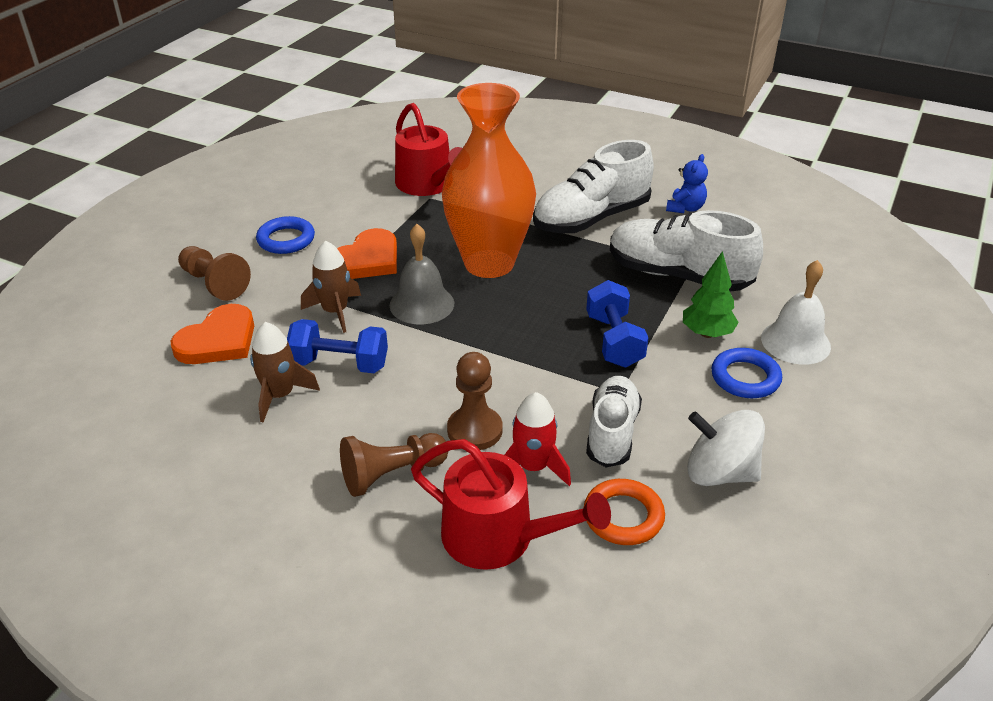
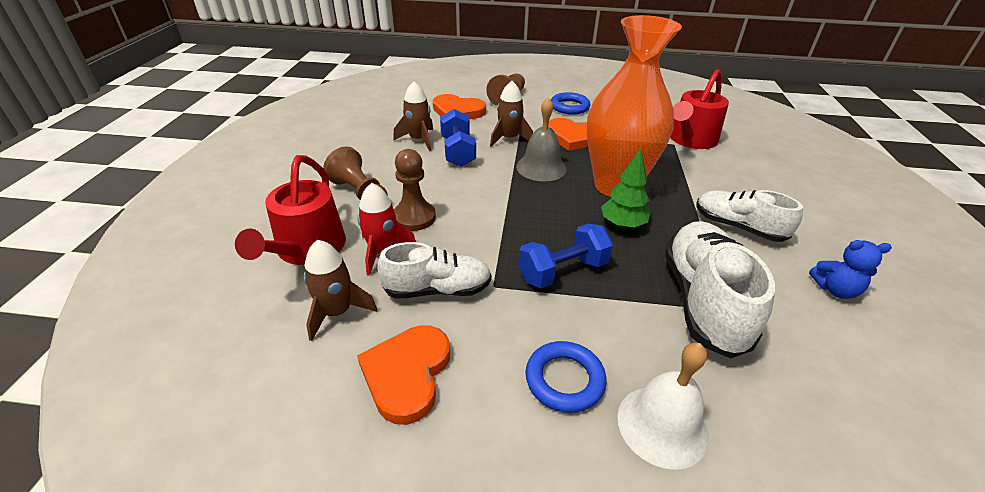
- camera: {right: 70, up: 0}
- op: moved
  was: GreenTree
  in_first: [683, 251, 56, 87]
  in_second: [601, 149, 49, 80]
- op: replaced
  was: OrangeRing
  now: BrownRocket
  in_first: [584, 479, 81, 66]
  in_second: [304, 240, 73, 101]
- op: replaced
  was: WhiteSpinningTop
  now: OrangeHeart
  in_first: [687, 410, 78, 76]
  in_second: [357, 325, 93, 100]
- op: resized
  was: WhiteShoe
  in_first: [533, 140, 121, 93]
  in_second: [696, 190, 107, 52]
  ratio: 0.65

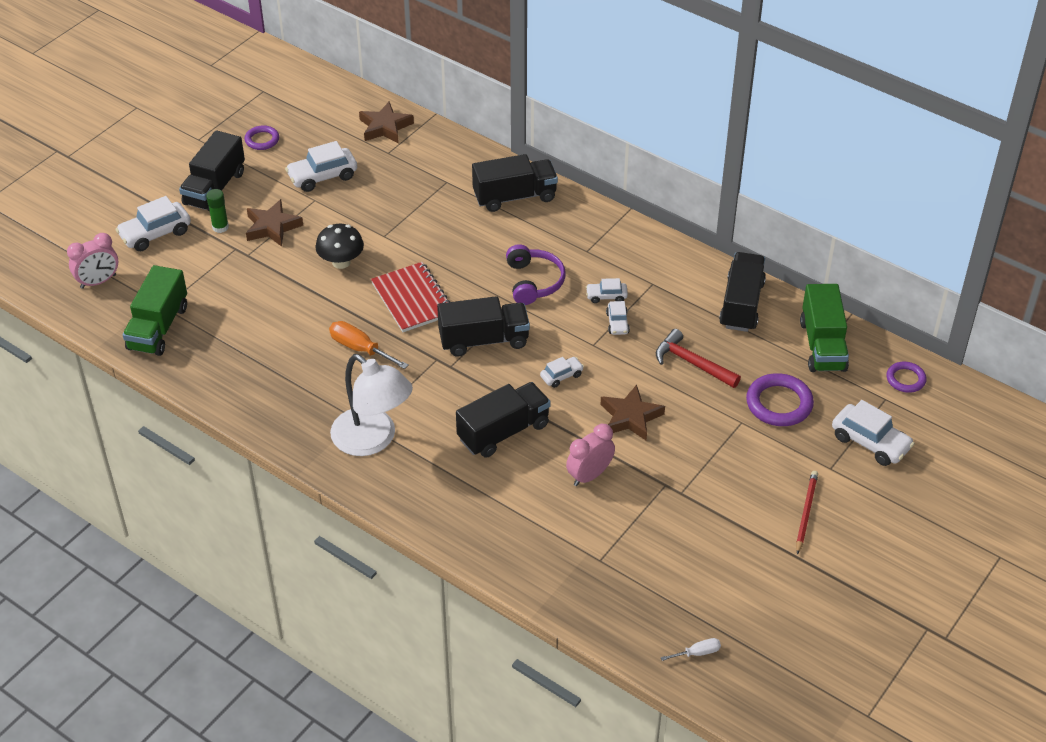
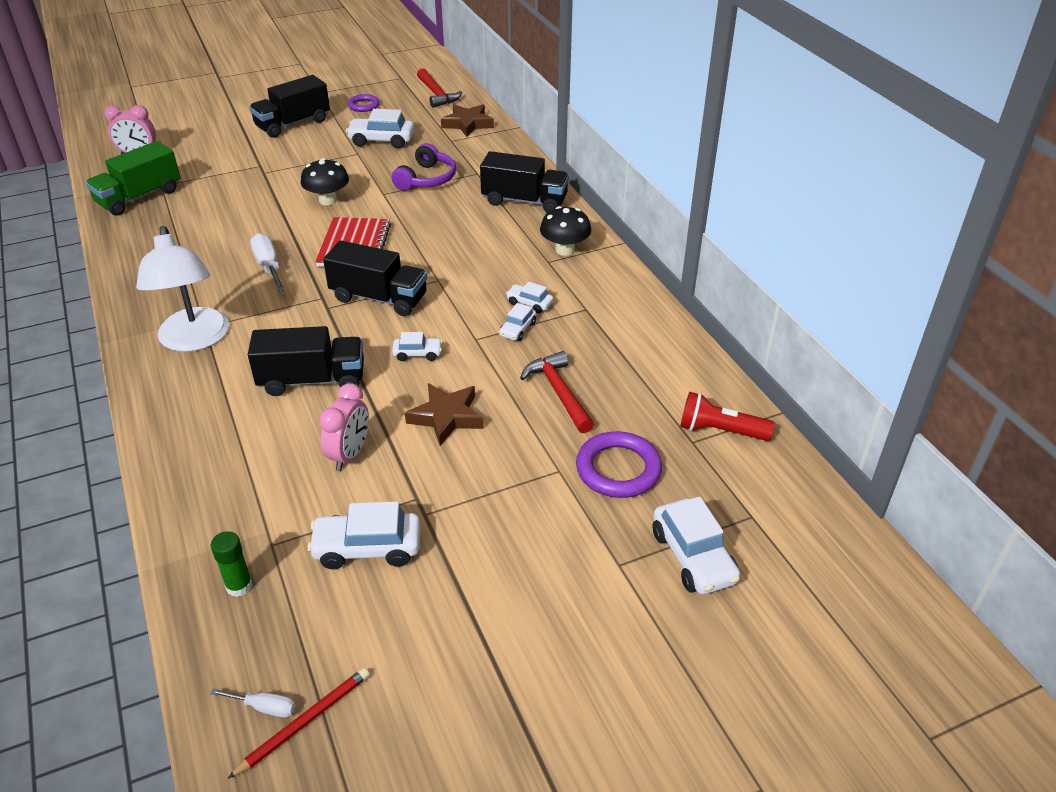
- camera: {right: 30, up: -5}
- op: removed
  was: BrownStar
  in_first: [246, 199, 57, 48]
- op: removed
  was: BlackTruck
  in_first: [719, 252, 47, 80]
- op: removed
  was: PurpleRing
  in_first: [886, 362, 40, 31]
- op: added
  now: RedHammer
  in_second: [417, 69, 45, 39]
- op: added
  now: BlackMushroom
  in_second: [540, 206, 51, 50]
- op: moved
  was: WhiteCar
  in_first: [115, 196, 76, 55]
  in_second: [308, 501, 112, 68]
- op: moved
  was: GreenGlueStick
  in_first: [206, 189, 23, 44]
  in_second: [211, 531, 41, 66]
- op: moved
  was: PurpleHeadphones
  in_first: [506, 244, 59, 61]
  in_second: [392, 143, 64, 48]
- op: moved
  was: RedPencil
  in_first: [796, 471, 22, 84]
  in_second: [228, 668, 142, 111]
- op: replaced
  was: GreenTruck
  now: RedFlashlight
  in_first: [800, 284, 49, 88]
  in_second: [680, 392, 95, 49]
- op: recoloured
  was: OrangeScrewdriver
  now: WhiteScrewdriver
  in_first: [329, 321, 80, 48]
  in_second: [250, 233, 35, 59]
- op: turned
  was: PinkClock
  in_first: [566, 424, 49, 62]
  in_second: [319, 383, 50, 88]
  clockwise: 120

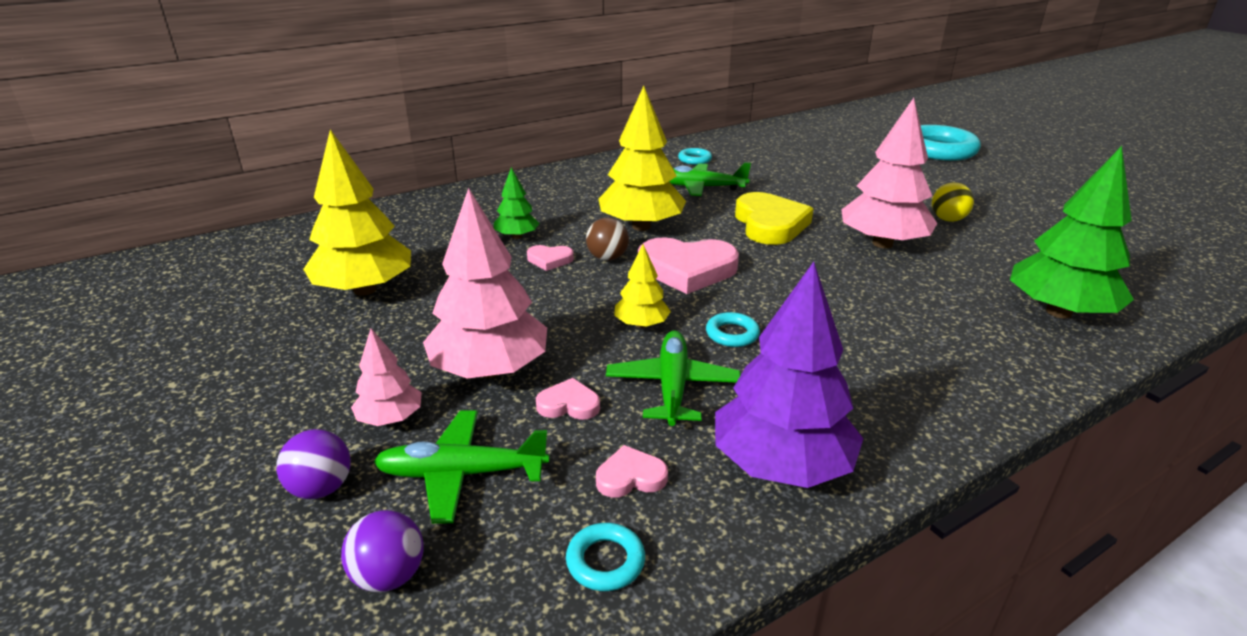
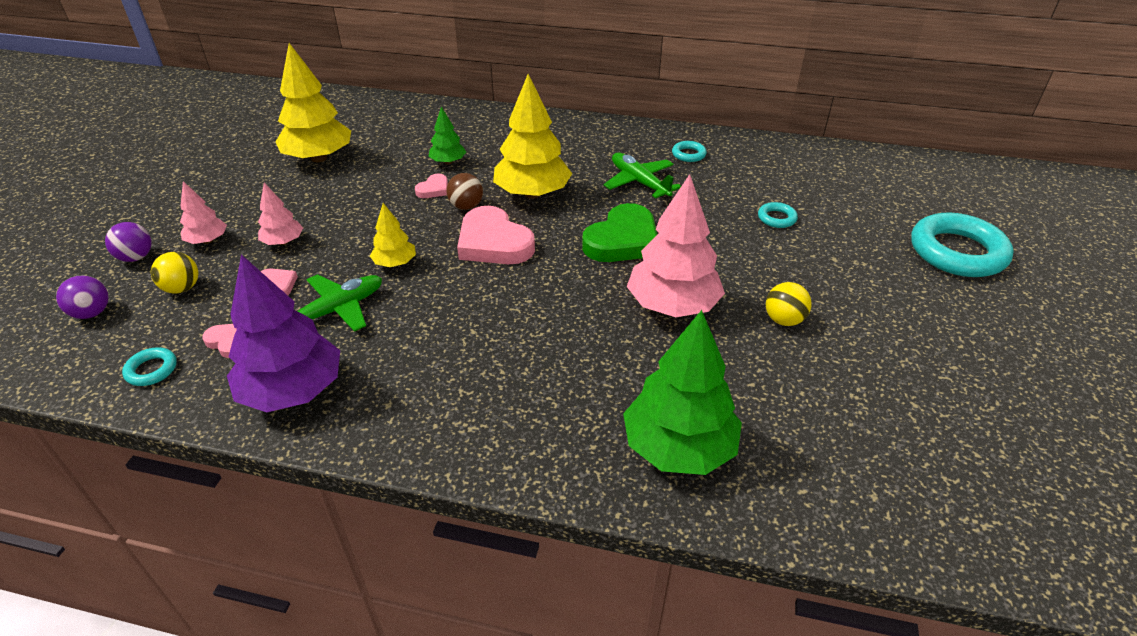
- camera: {right: 45, up: 10}
- op: moved
  was: TurquoiseRing
  in_first: [706, 312, 54, 35]
  in_second: [758, 202, 40, 26]
- op: replaced
  was: GreenPlane
  now: YellowBall
  in_first: [373, 410, 176, 114]
  in_second: [151, 252, 47, 42]
- op: recoloured
  was: YellowHeart
  now: GreenHeart
  in_first: [735, 192, 79, 53]
  in_second: [582, 203, 75, 59]
- op: turned
  was: PinkHeart
  in_first: [527, 245, 47, 26]
  in_second: [415, 174, 33, 24]
  clockwise: -105
- op: resized
  was: PinkTree
  in_first: [423, 188, 124, 191]
  in_second: [258, 183, 45, 62]
  ratio: 0.51

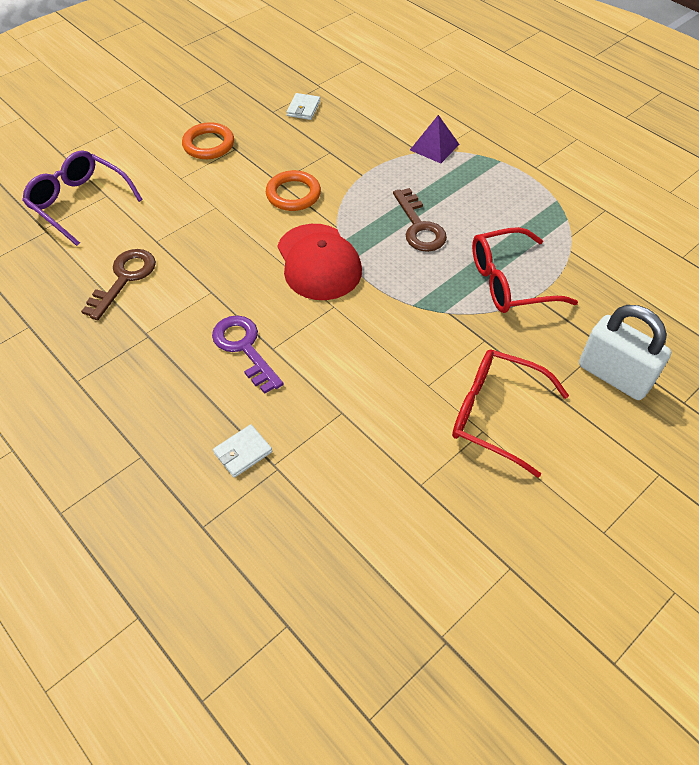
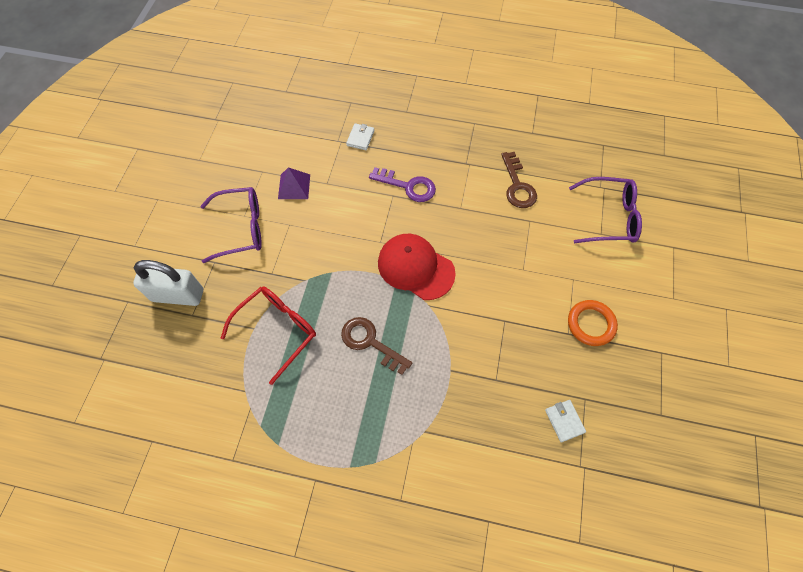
- camera: {right: 145, up: 10}
- op: removed
  was: OrangeRing
  in_first: [266, 170, 55, 41]
- op: moved
  was: PurplePyramid
  in_first: [410, 115, 50, 48]
  in_second: [278, 167, 32, 32]
- op: recoloured
  was: RedGlasses
  now: PurpleGlasses
  in_first: [452, 349, 117, 129]
  in_second: [201, 187, 61, 76]

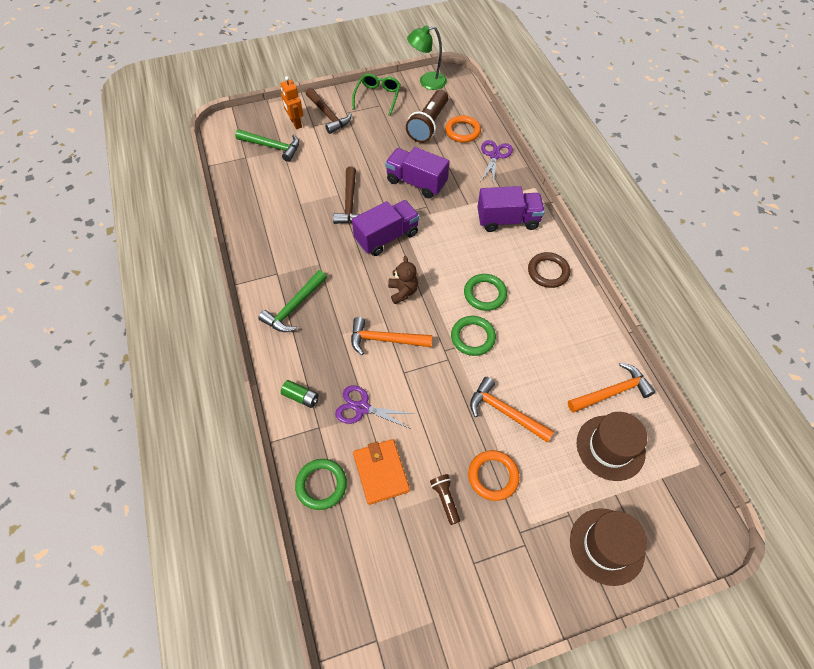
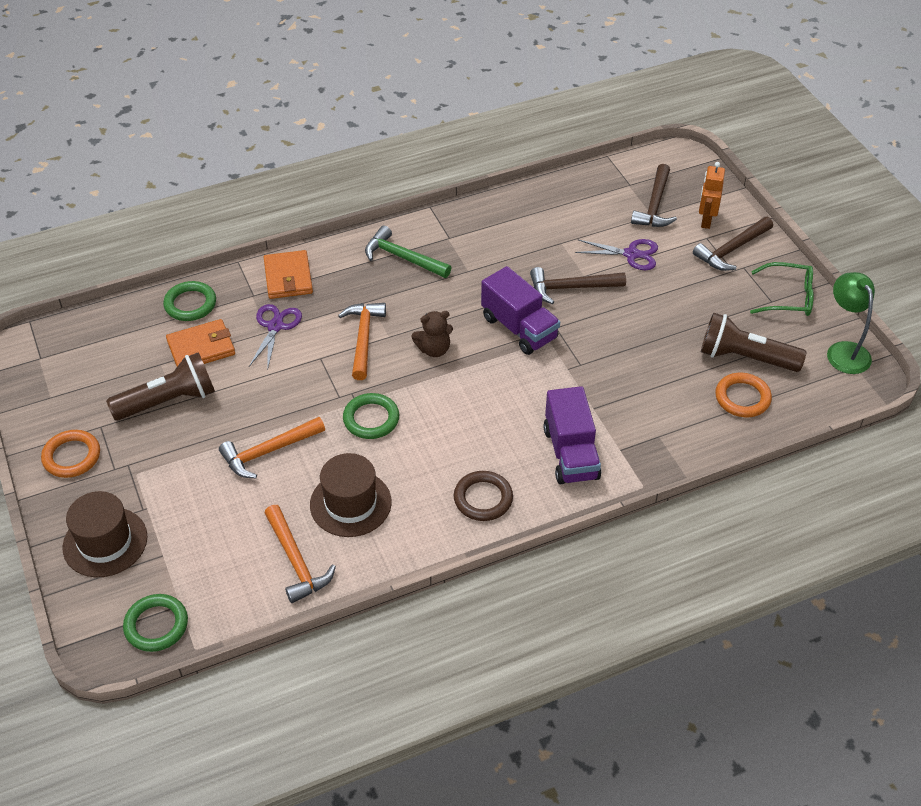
- camera: {right: 85, up: -10}
- op: removed
  was: PurpleTruck
  in_first: [385, 147, 64, 52]
- op: moved
  was: GreenRing
  in_first: [464, 274, 43, 37]
  in_second: [123, 594, 65, 58]
- op: moved
  was: OrangeRing
  in_first: [468, 450, 52, 51]
  in_second: [41, 430, 59, 48]
- op: moved
  was: PurpleScissors
  in_first: [481, 140, 32, 45]
  in_second: [575, 239, 83, 31]
- op: moved
  was: BrownHat
  in_first: [577, 412, 70, 69]
  in_second: [310, 453, 82, 84]
- op: replaced
  was: GreenBattery
  now: OrangeWallet
  in_first: [281, 380, 38, 28]
  in_second: [264, 250, 49, 49]
- op: recoloured
  was: GreenHammer
  now: BrownHammer
  in_first: [235, 129, 64, 33]
  in_second: [631, 164, 46, 63]
- op: turned
  was: OrangeRobot
  in_first: [280, 76, 23, 53]
  in_second: [699, 162, 26, 67]
  clockwise: -45
- op: turned
  was: OrangeHammer
  in_first: [470, 377, 85, 66]
  in_second: [219, 417, 106, 61]
  clockwise: -150
- op: resized
  was: BrownFlashlight
  in_first: [430, 474, 30, 51]
  in_second: [106, 352, 109, 69]
  ratio: 2.03

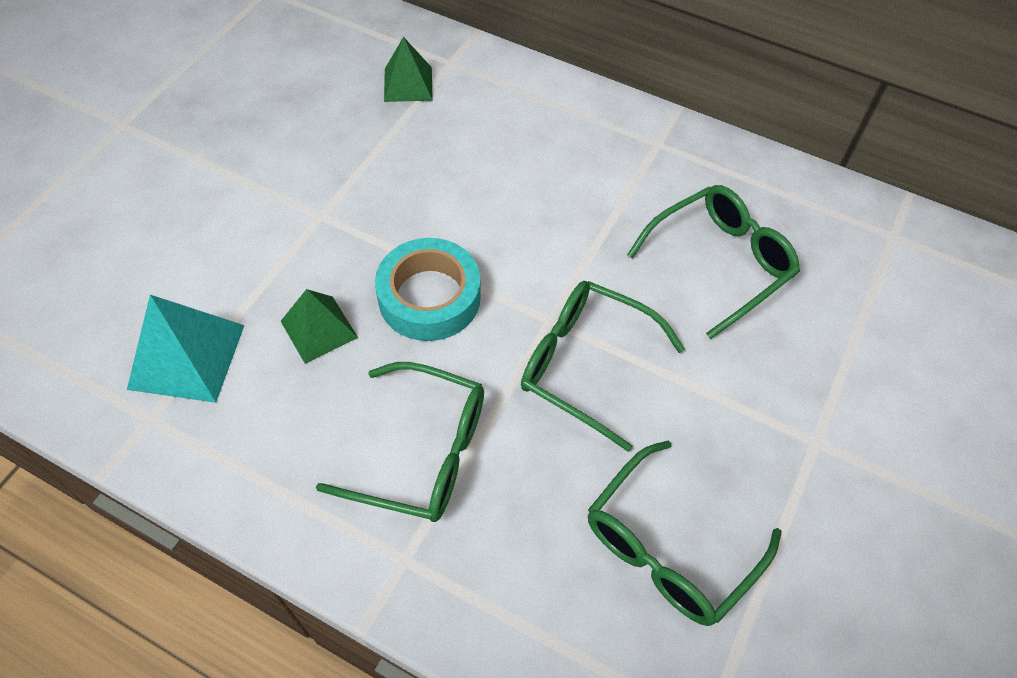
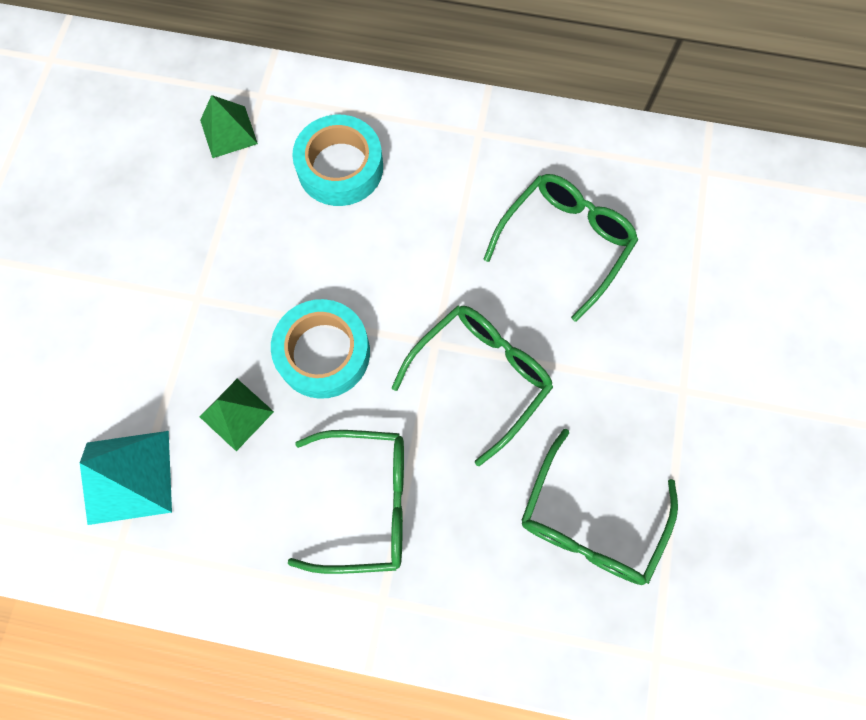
- camera: {right: -15, up: 15}
- op: added
  now: TurquoiseTape
  in_second: [292, 115, 91, 91]
- op: turned
  was: GreenGlasses
  in_first: [521, 281, 164, 171]
  in_second: [392, 306, 161, 160]
  clockwise: 120

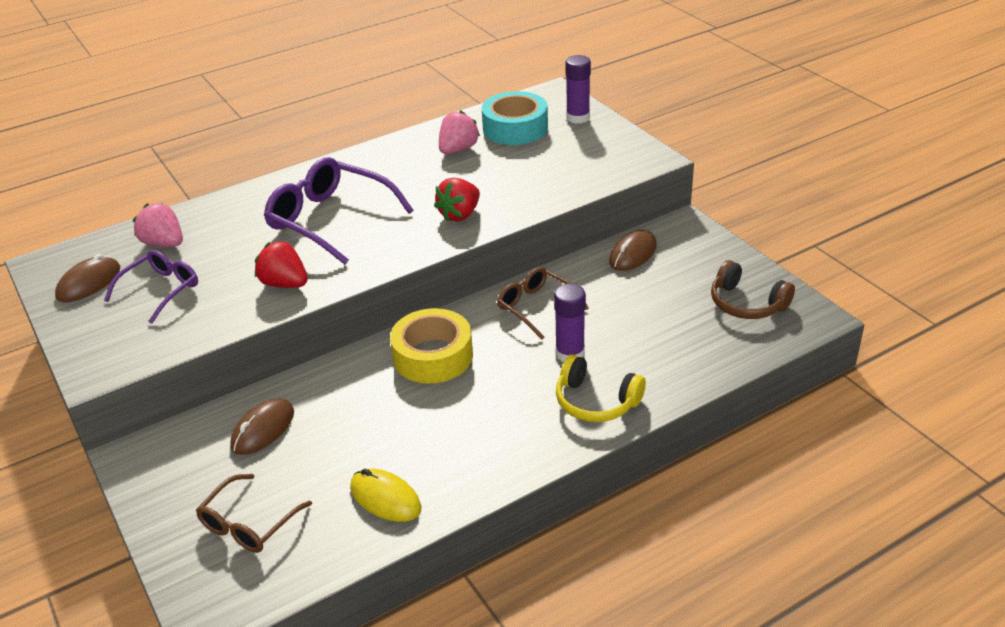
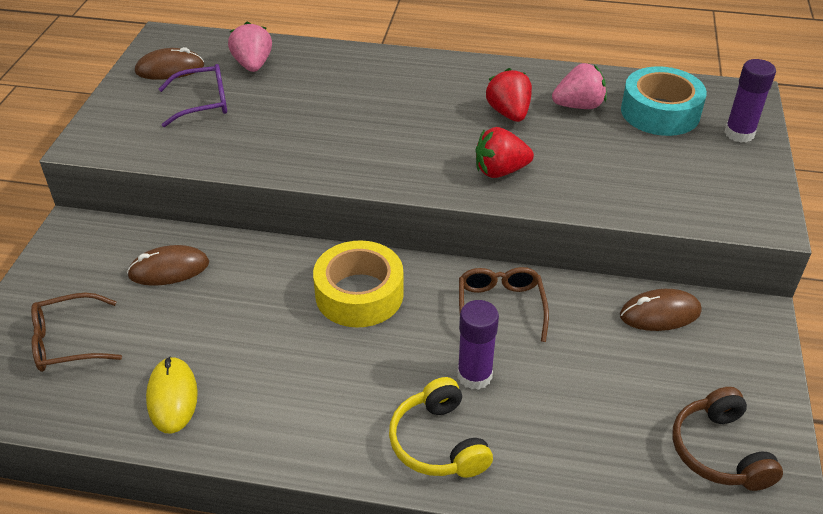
- camera: {right: 40, up: 5}
- op: removed
  was: PurpleGlasses
  in_first: [264, 157, 150, 107]
- op: moved
  was: RedStrawberry
  in_first: [255, 241, 53, 47]
  in_second: [486, 68, 46, 54]

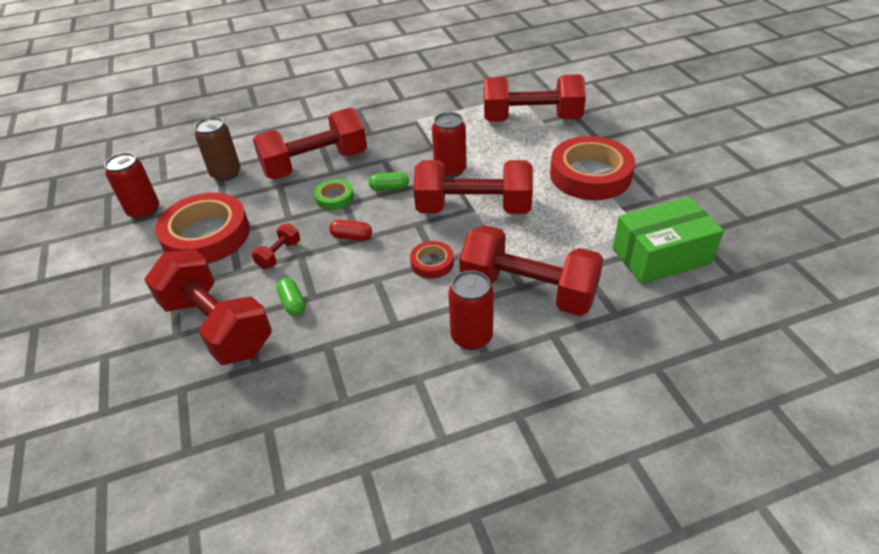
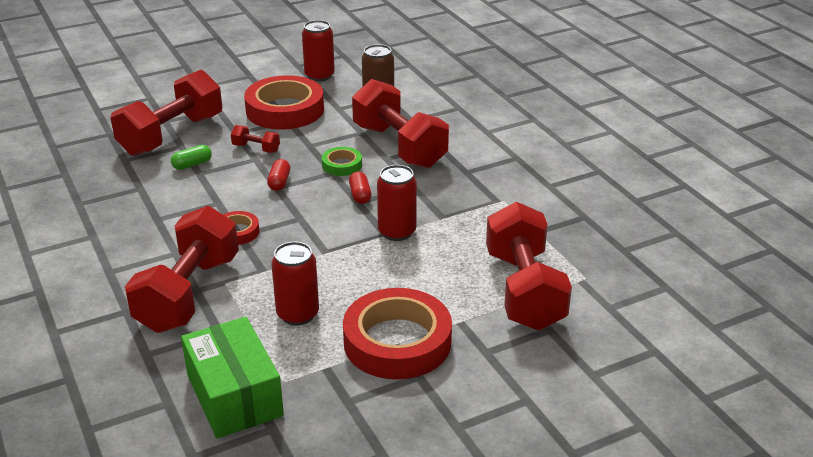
- camera: {right: 80, up: -10}
- op: removed
  was: RedDumbbell
  in_first: [414, 160, 119, 54]
- op: moved
  was: RedCan
  in_first: [448, 271, 46, 79]
  in_second: [271, 242, 48, 84]
- op: recoloured
  was: GreenCapsule
  now: RedCapsule
  in_first: [369, 172, 40, 19]
  in_second: [349, 171, 22, 33]

